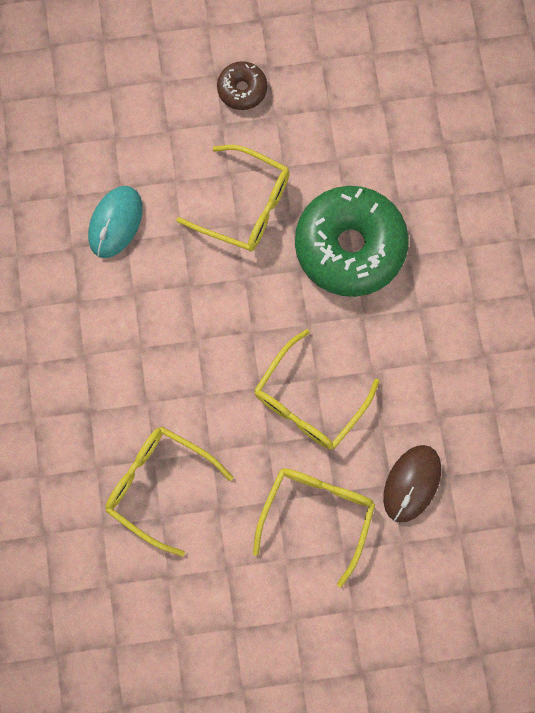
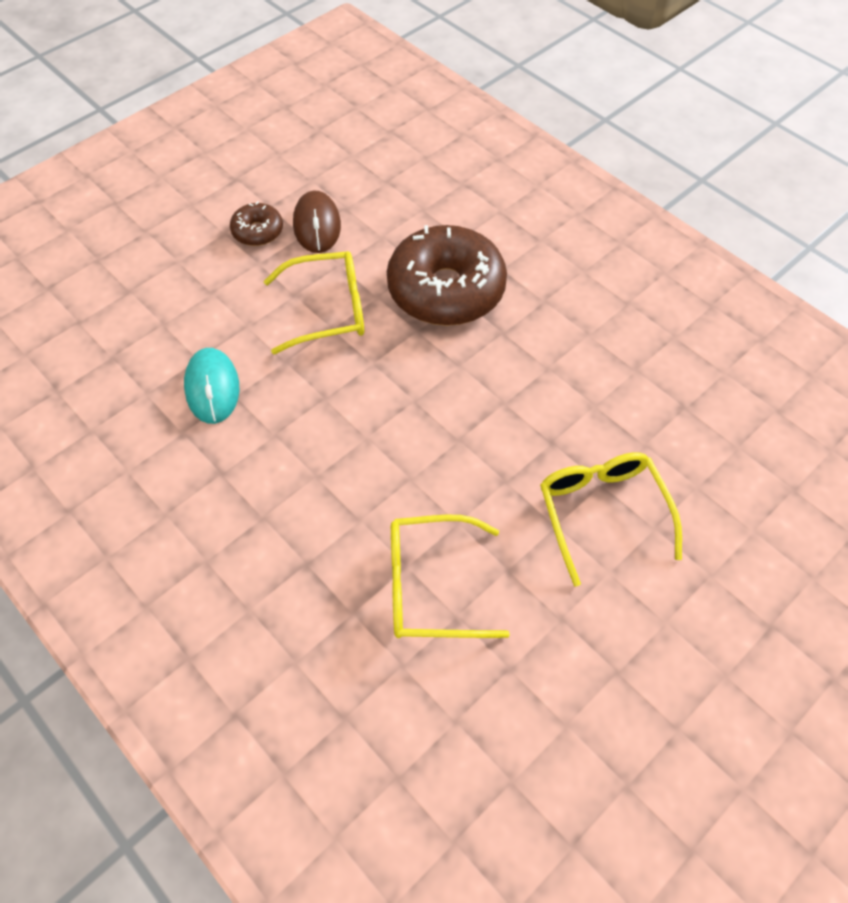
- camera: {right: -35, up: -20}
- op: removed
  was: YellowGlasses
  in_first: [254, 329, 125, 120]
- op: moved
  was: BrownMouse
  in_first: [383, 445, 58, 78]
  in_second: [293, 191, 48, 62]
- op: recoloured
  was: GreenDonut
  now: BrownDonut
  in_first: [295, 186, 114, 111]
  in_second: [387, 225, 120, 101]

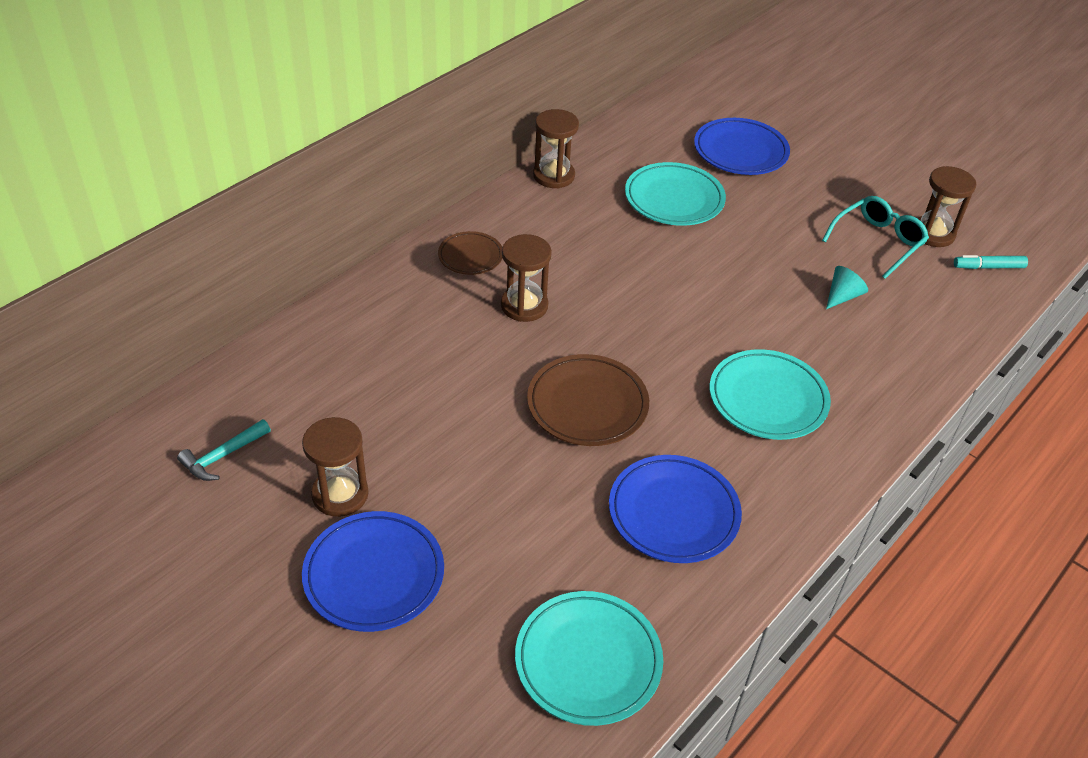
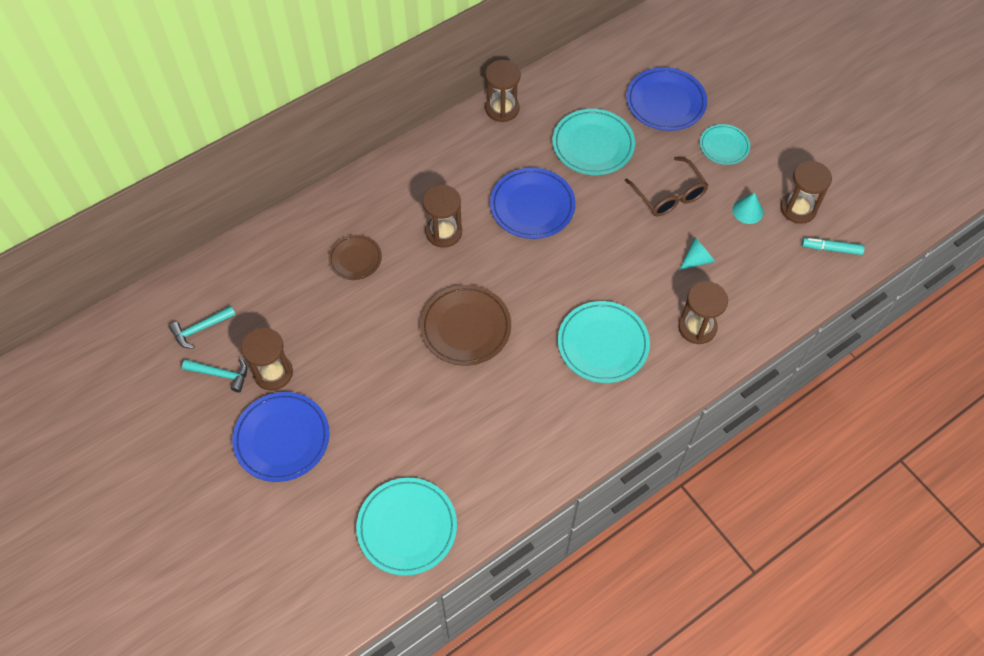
- camera: {right: 15, up: 15}
- op: added
  now: TurquoiseHammer
  in_second: [182, 358, 65, 35]
- op: added
  now: BrownGlasses
  in_second: [624, 157, 85, 59]
- op: added
  now: BrownHourglass
  in_second: [678, 281, 50, 63]
- op: added
  now: TurquoisePlate
  in_second: [700, 124, 50, 41]
- op: moved
  was: BrownPlate
  in_first: [438, 231, 65, 44]
  in_second: [328, 235, 54, 45]
- op: moved
  was: BluePlate
  in_first: [609, 455, 133, 108]
  in_second: [490, 168, 86, 71]
- op: replaced
  was: TurquoiseGlasses
  now: TurquoiseCone
  in_first: [822, 196, 107, 83]
  in_second: [732, 193, 32, 31]

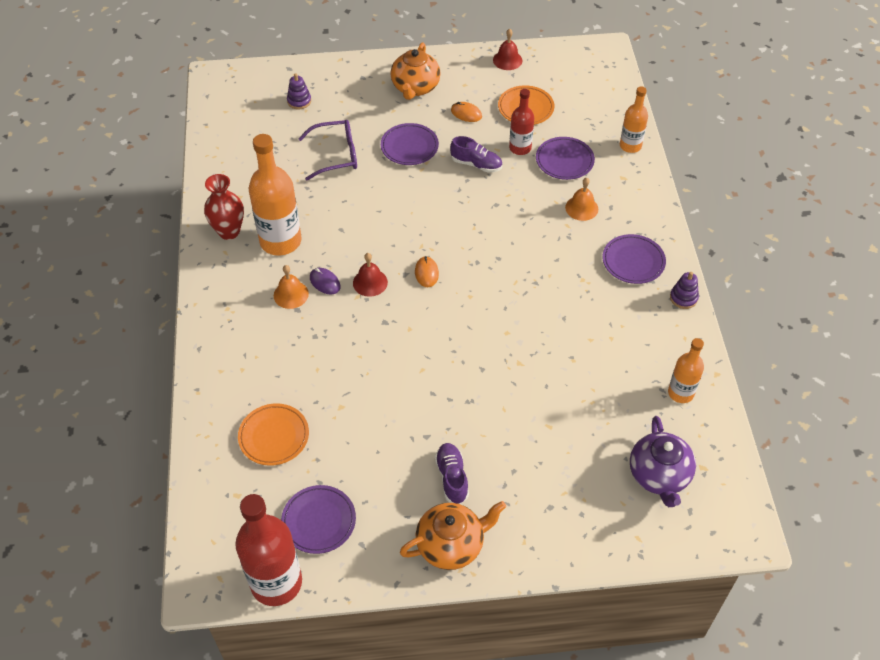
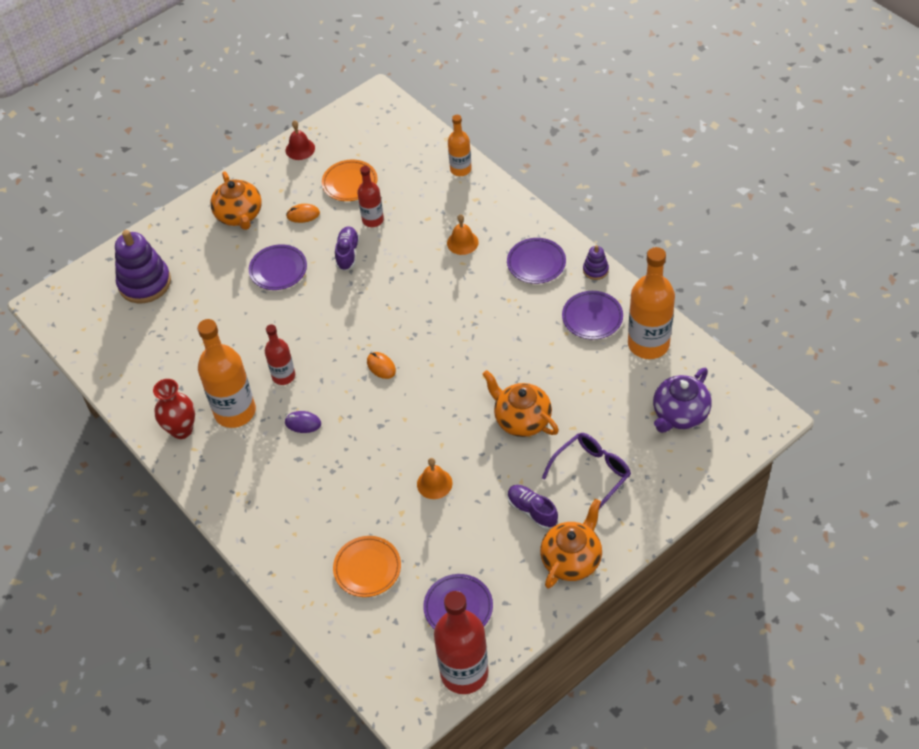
- camera: {right: -30, up: 0}
- op: removed
  was: RedBell
  in_first: [353, 253, 35, 44]
- op: added
  now: RedBottle
  in_second: [265, 324, 30, 61]
- op: added
  now: OrangeTeapot
  in_second: [483, 370, 76, 67]
- op: moved
  was: OrangeBell
  in_first: [274, 265, 35, 44]
  in_second: [417, 458, 36, 41]
- op: moved
  was: PurpleGlasses
  in_first: [298, 120, 59, 61]
  in_second: [542, 433, 89, 76]
- op: moved
  was: PurplePlate
  in_first: [536, 137, 59, 43]
  in_second: [562, 291, 61, 48]
- op: turned
  was: PurpleShoe
  in_first: [450, 136, 52, 37]
  in_second: [335, 226, 25, 45]
  clockwise: -75
- op: turned
  was: PurpleTeapot
  in_first: [630, 416, 66, 91]
  in_second: [653, 368, 59, 65]
  clockwise: 75
- op: resized
  was: PurpleStackingToy
  in_first: [287, 73, 24, 37]
  in_second: [115, 230, 56, 73]
  ratio: 2.11
- op: resized
  was: OrangeBottle
  in_first: [668, 338, 36, 65]
  in_second: [628, 247, 47, 112]
  ratio: 1.76

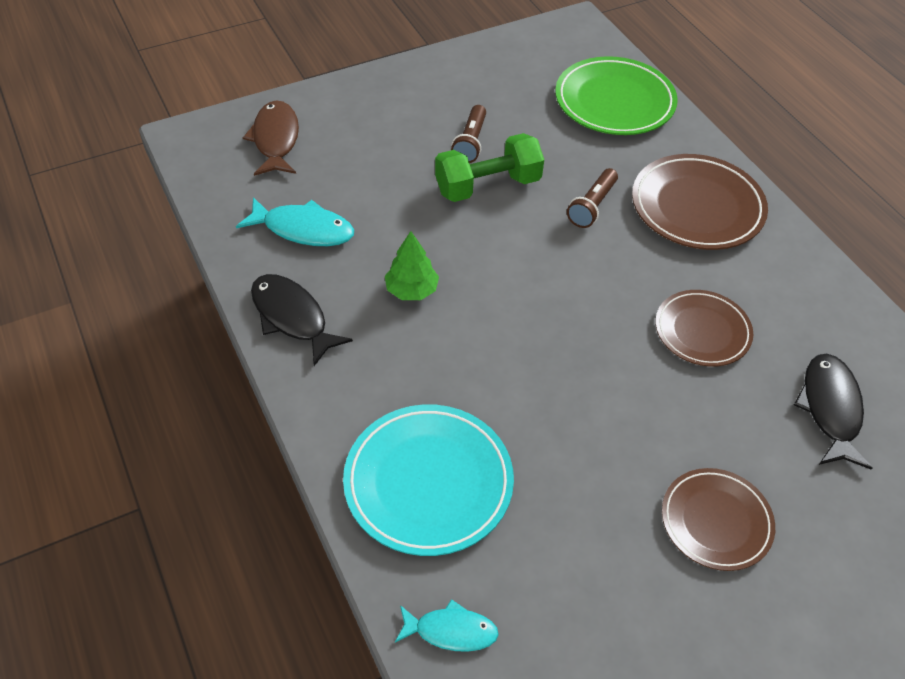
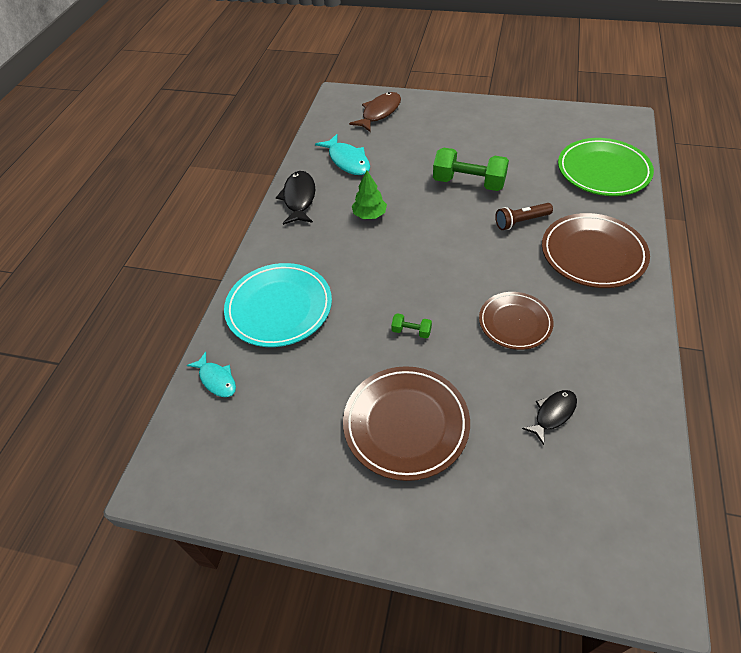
- camera: {right: 45, up: 0}
- op: removed
  was: BrownFlashlight
  in_first: [451, 105, 35, 58]
- op: added
  now: GreenDumbbell
  in_second: [391, 313, 41, 26]
- op: resized
  was: BrownPlate
  in_first: [662, 468, 113, 103]
  in_second: [343, 366, 127, 115]
  ratio: 1.54
- op: resized
  was: BlackFish
  in_first: [794, 354, 79, 116]
  in_second: [522, 390, 55, 55]
  ratio: 0.64

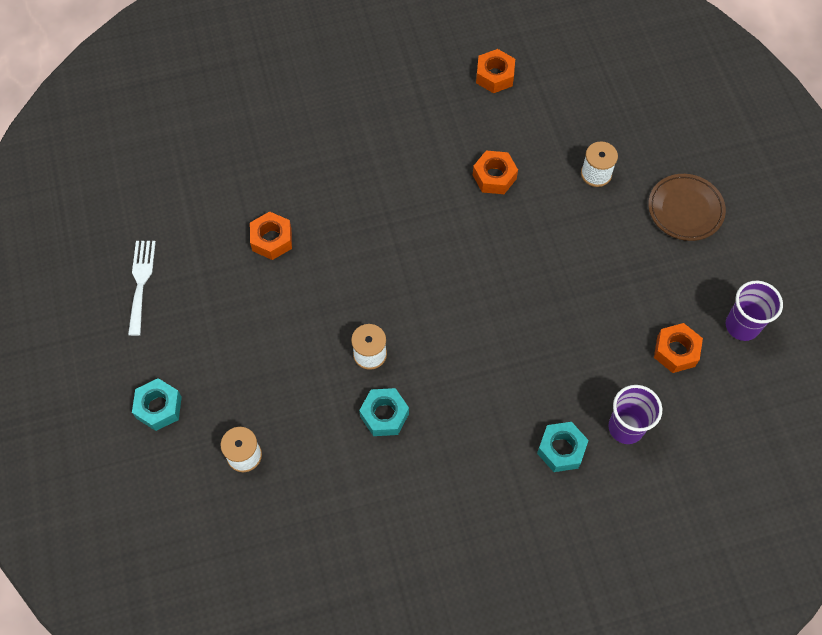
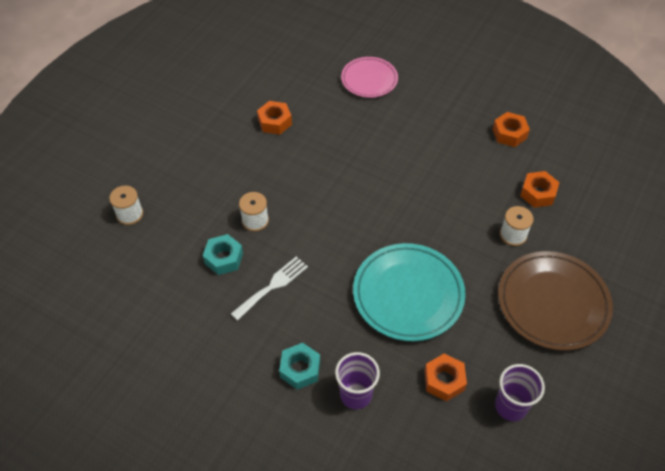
- camera: {right: 45, up: -10}
- op: removed
  was: TurquoiseNut
  in_first: [132, 378, 50, 53]
- op: added
  now: PinkPlate
  in_second: [341, 57, 57, 41]
- op: added
  now: TurquoisePlate
  in_second: [353, 243, 113, 98]
- op: moved
  was: WhiteFork
  in_first: [128, 241, 28, 95]
  in_second: [231, 256, 77, 64]
- op: moved
  was: OrangeNut
  in_first: [473, 150, 45, 44]
  in_second: [520, 171, 40, 37]
- op: resized
  was: BrownPlate
  in_first: [648, 174, 78, 67]
  in_second: [498, 251, 115, 100]
  ratio: 1.6

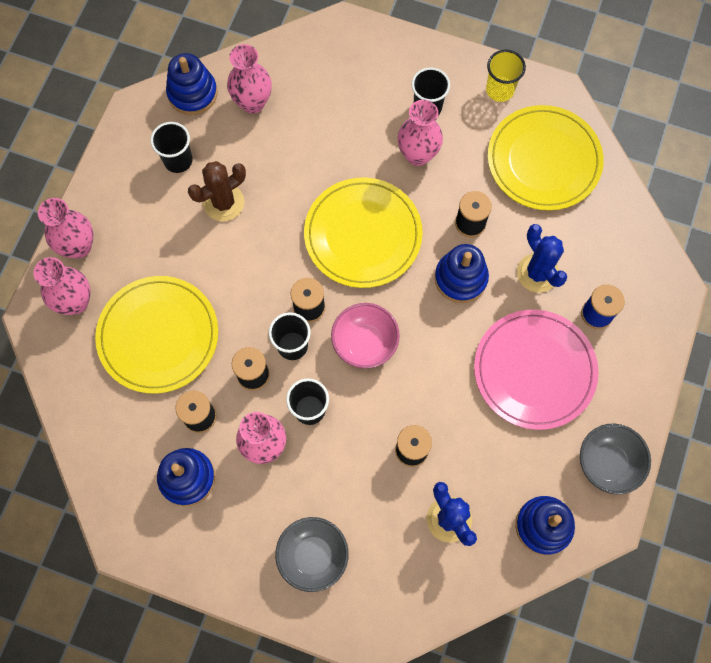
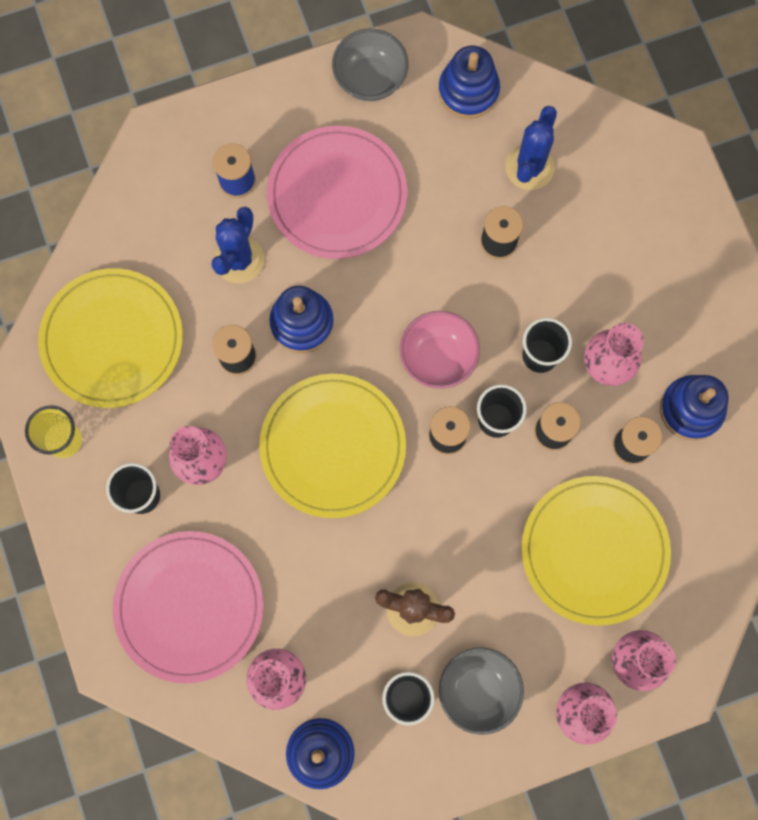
- camera: {right: -130, up: 5}
- op: added
  now: PinkPlate
  in_second: [112, 531, 151, 152]
- op: moved
  was: GreyBowl
  in_first: [275, 517, 74, 75]
  in_second: [439, 647, 85, 88]

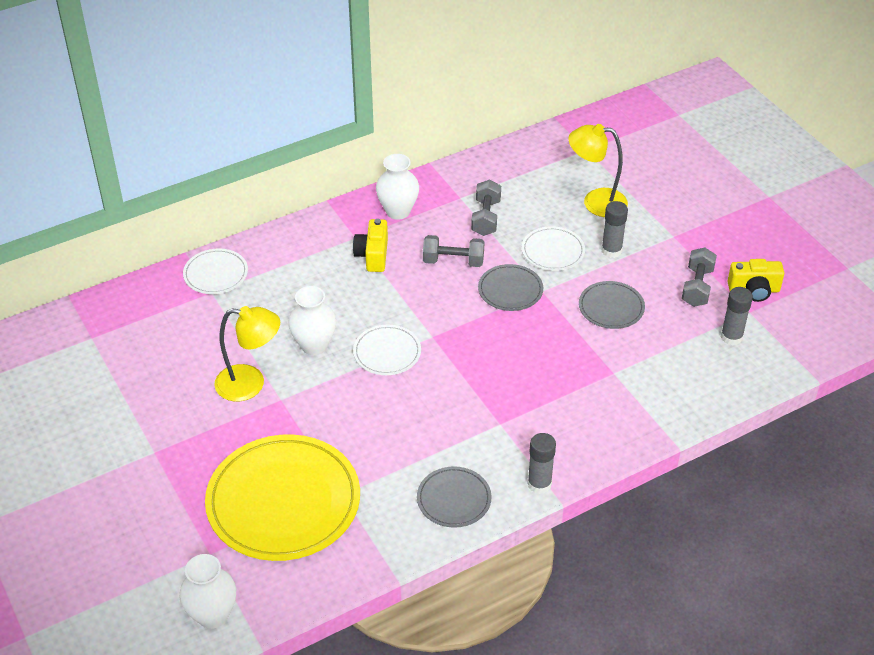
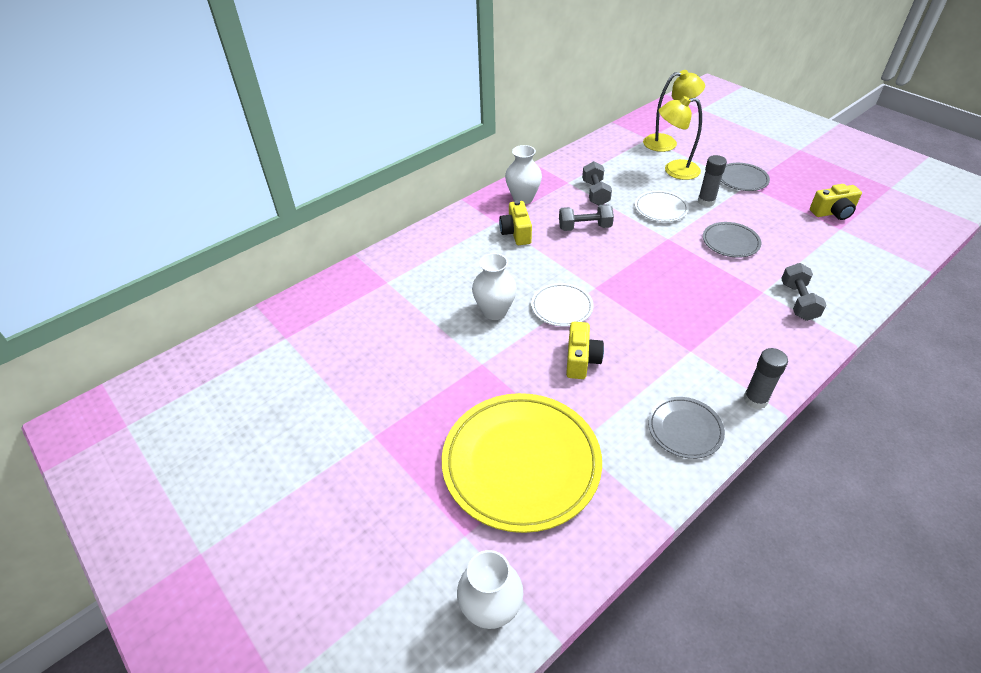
- camera: {right: -10, up: 0}
- op: removed
  was: WhitePlate
  in_first: [183, 249, 65, 45]
- op: removed
  was: GreyGlueStick
  in_first: [721, 287, 32, 58]
- op: added
  now: YellowCamera
  in_second: [566, 322, 38, 57]
- op: moved
  was: YellowLamp
  in_first: [214, 306, 66, 96]
  in_second: [643, 70, 62, 82]
- op: moved
  was: GreyPlate
  in_first: [478, 264, 65, 47]
  in_second: [721, 163, 49, 28]
- op: moved
  was: GreyDumbbell
  in_first: [682, 247, 35, 60]
  in_second: [781, 263, 45, 58]

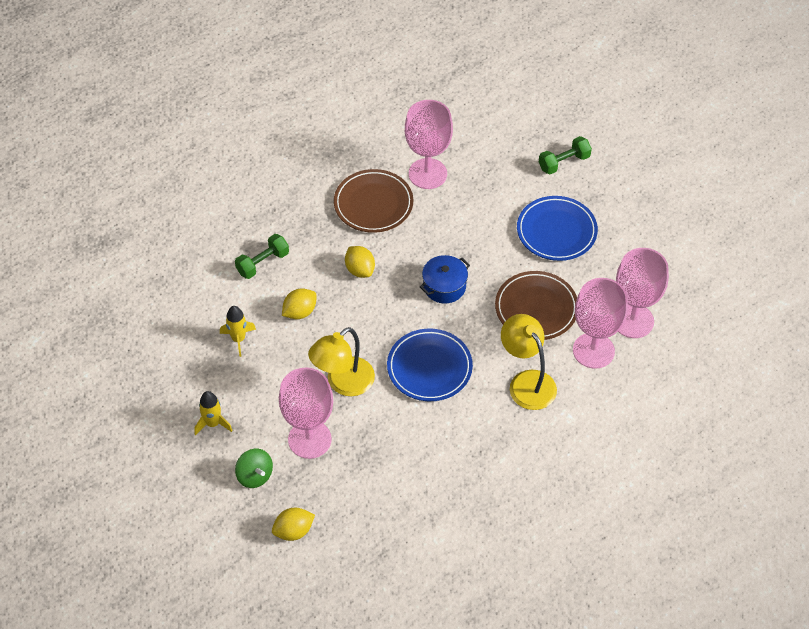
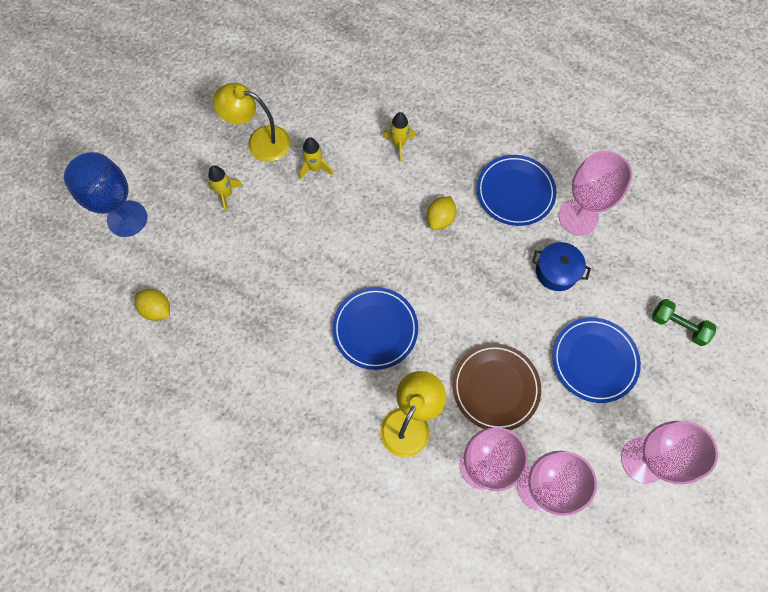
- camera: {right: 60, up: 15}
- op: removed
  was: GreenSpinningTop
  in_first: [235, 449, 38, 39]
- op: removed
  was: YellowLemon
  in_first: [282, 288, 35, 31]
- op: added
  now: BlueGoblet
  in_second: [64, 152, 83, 85]
- op: moved
  was: PinkGoblet
  in_first: [279, 368, 54, 91]
  in_second: [621, 421, 97, 63]
- op: moved
  was: YellowLamp
  in_first: [308, 327, 67, 69]
  in_second: [213, 83, 77, 79]
- op: moved
  was: BluePot
  in_first: [420, 255, 50, 48]
  in_second: [532, 242, 59, 49]
- op: replaced
  was: GreenDumbbell
  now: YellowRocket
  in_first: [235, 234, 54, 45]
  in_second: [382, 112, 33, 49]
- op: recoloured
  was: BrownPlate
  now: BluePlate
  in_first: [334, 169, 79, 64]
  in_second: [477, 155, 80, 71]

